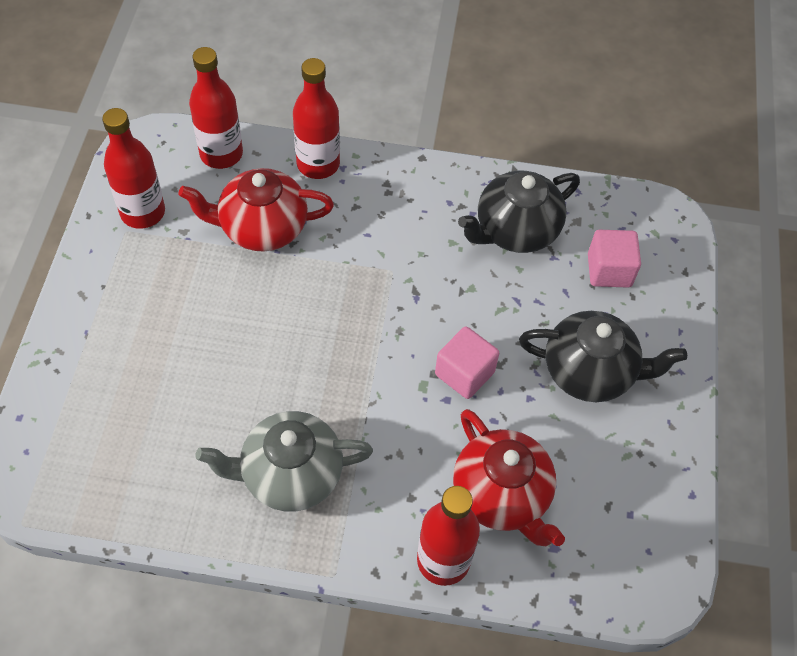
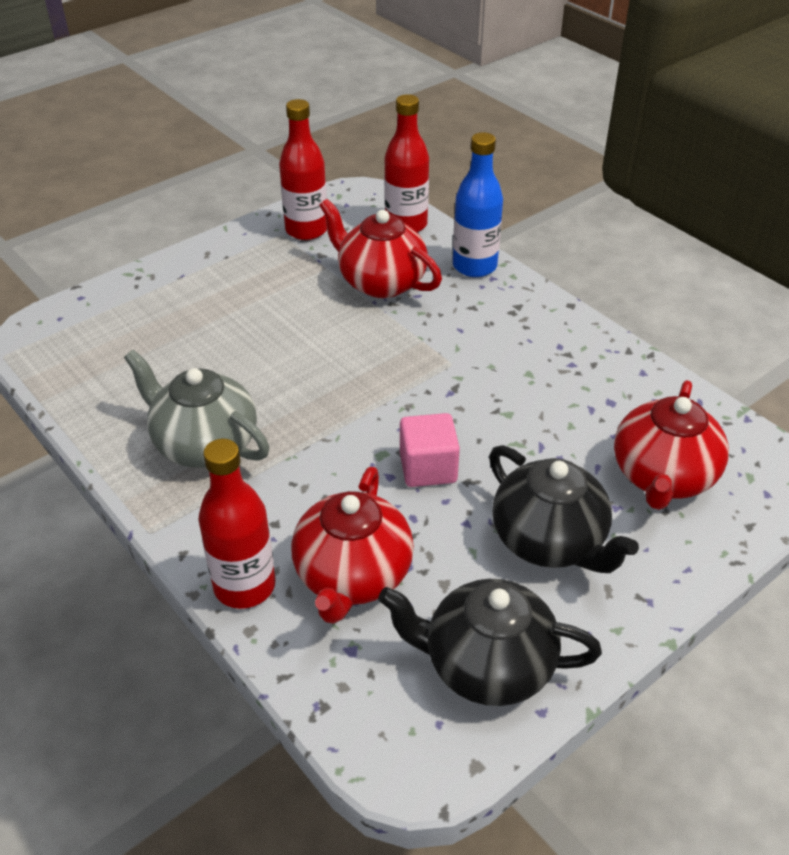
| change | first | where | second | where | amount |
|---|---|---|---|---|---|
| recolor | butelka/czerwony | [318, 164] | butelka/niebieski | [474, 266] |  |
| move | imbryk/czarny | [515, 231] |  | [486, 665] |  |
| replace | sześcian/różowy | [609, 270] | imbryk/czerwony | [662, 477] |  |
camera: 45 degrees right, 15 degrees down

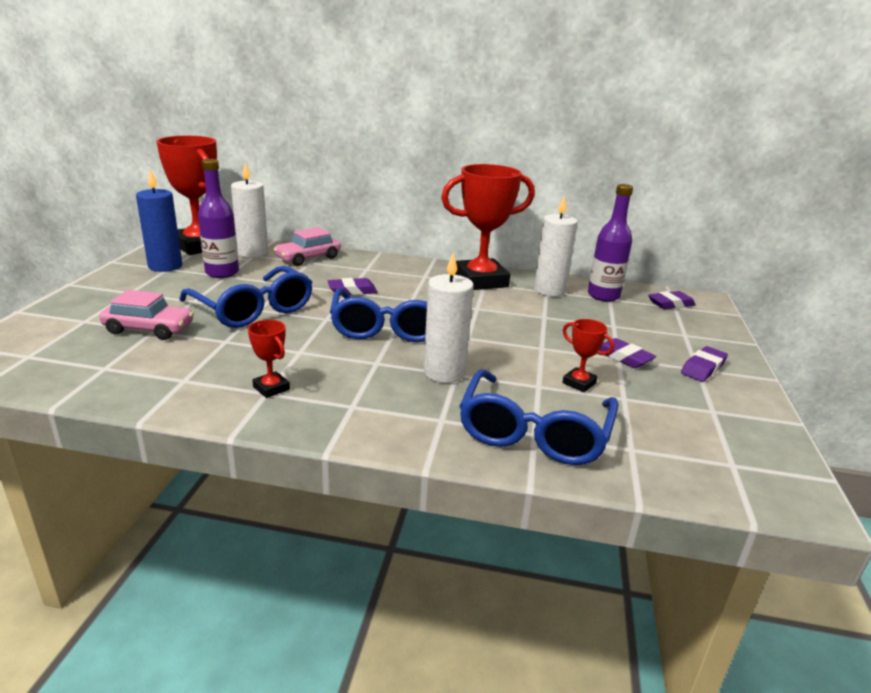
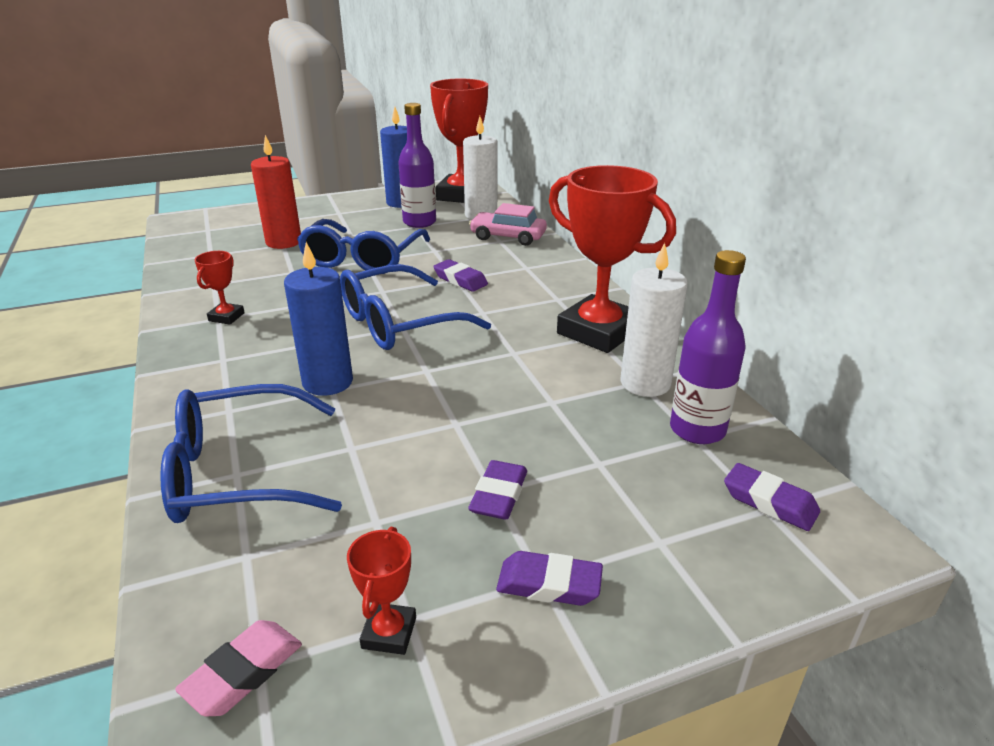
| change | first | where | second | where | amount |
|---|---|---|---|---|---|
| replace | samochód/różowy | [149, 329] | świeca/czerwony | [284, 242] |  |
| recolor | świeca/biały | [444, 372] | świeca/niebieski | [328, 382] |  |
| move | puchar/czerwony | [579, 383] |  | [389, 633] |  |
| insert |  |  | gumka do mazania/różowy | [243, 672] |  |
camera: 60 degrees right, 5 degrees up

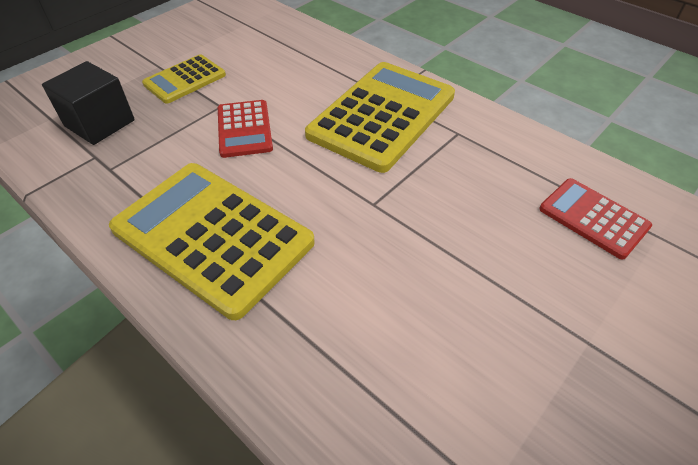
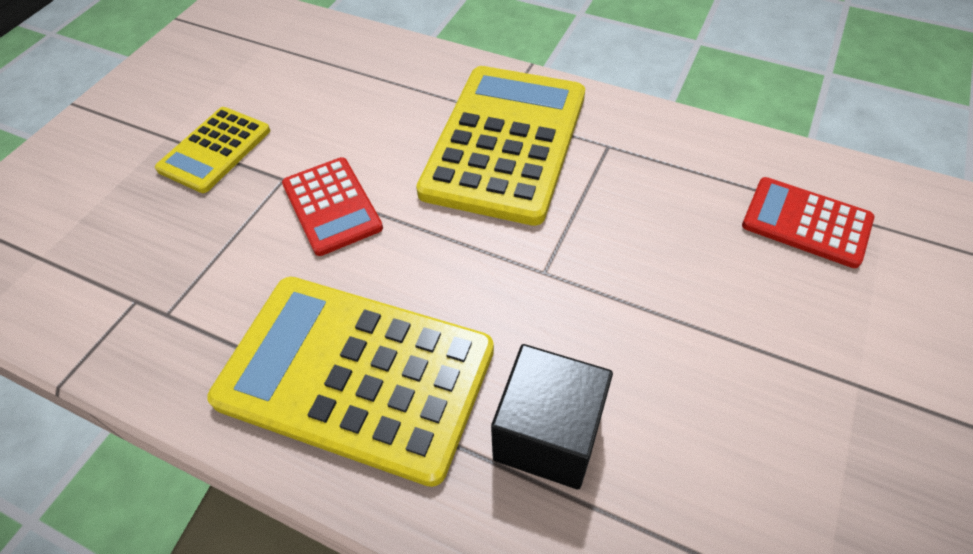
| change | first | where | second | where | amount |
|---|---|---|---|---|---|
| move | sześcian/czarny | [100, 123] |  | [548, 434] |  |
camera: 15 degrees left, 5 degrees up

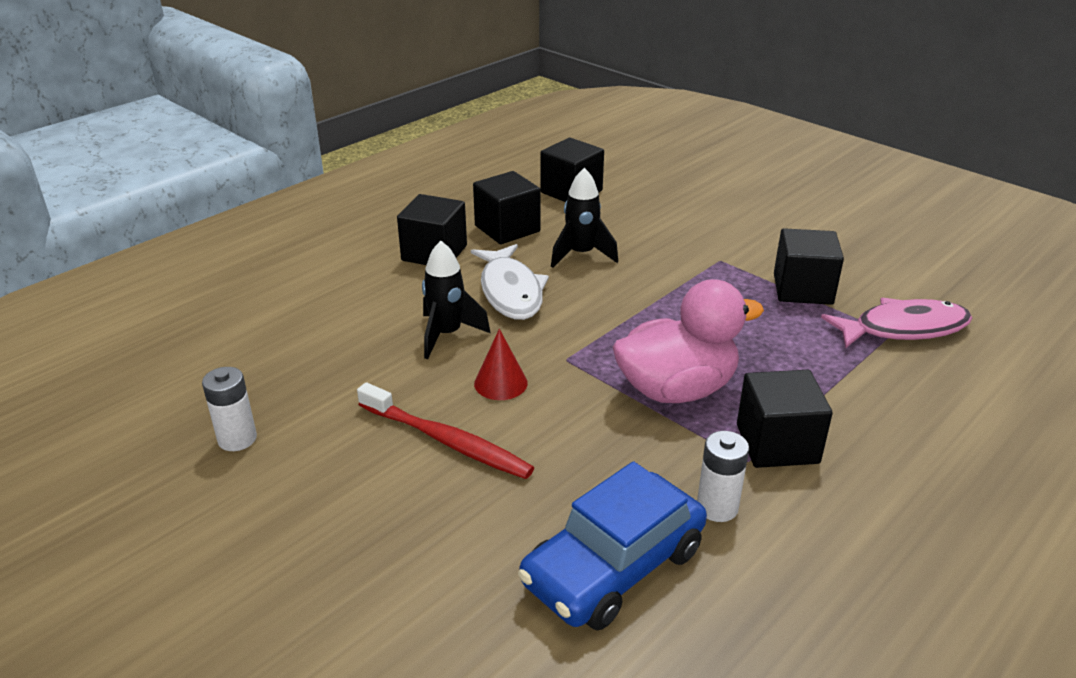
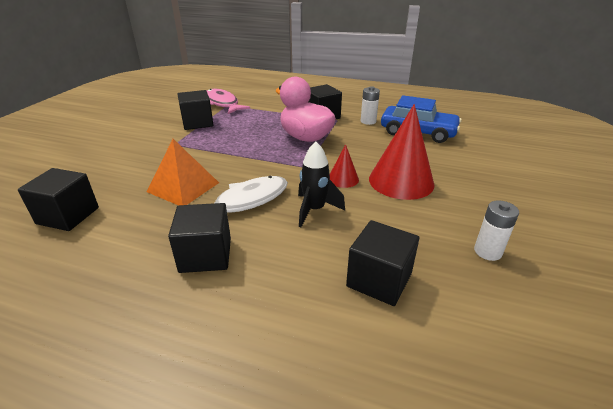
| change | first | where | second | where | amount |
|---|---|---|---|---|---|
| replace | szczoteczka do zębów/czerwony | [446, 440] | stożek/czerwony | [401, 181] |  |
| move | sześcian/czarny | [507, 228] |  | [379, 280] |  |
| replace | rakieta/czarny | [581, 255] | piramida/pomarańczowy | [183, 187] |  |
camera: 115 degrees left, 0 degrees up

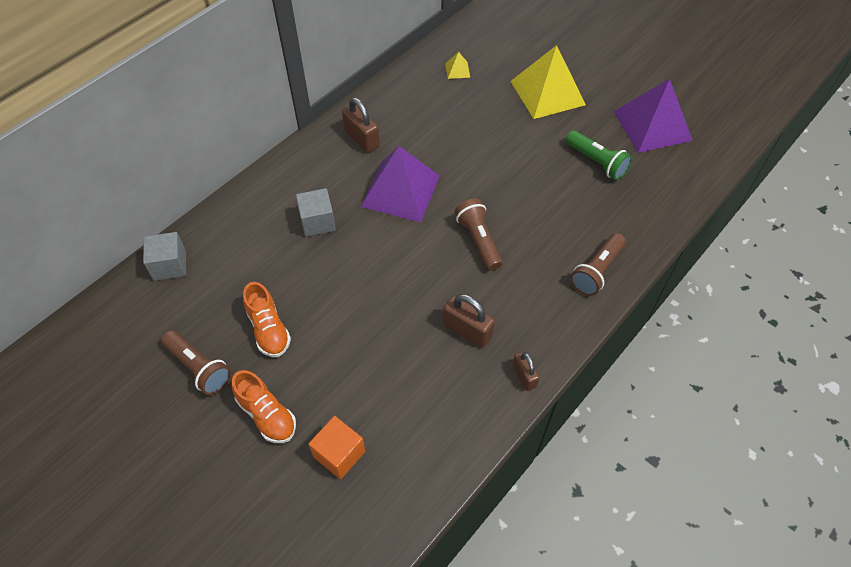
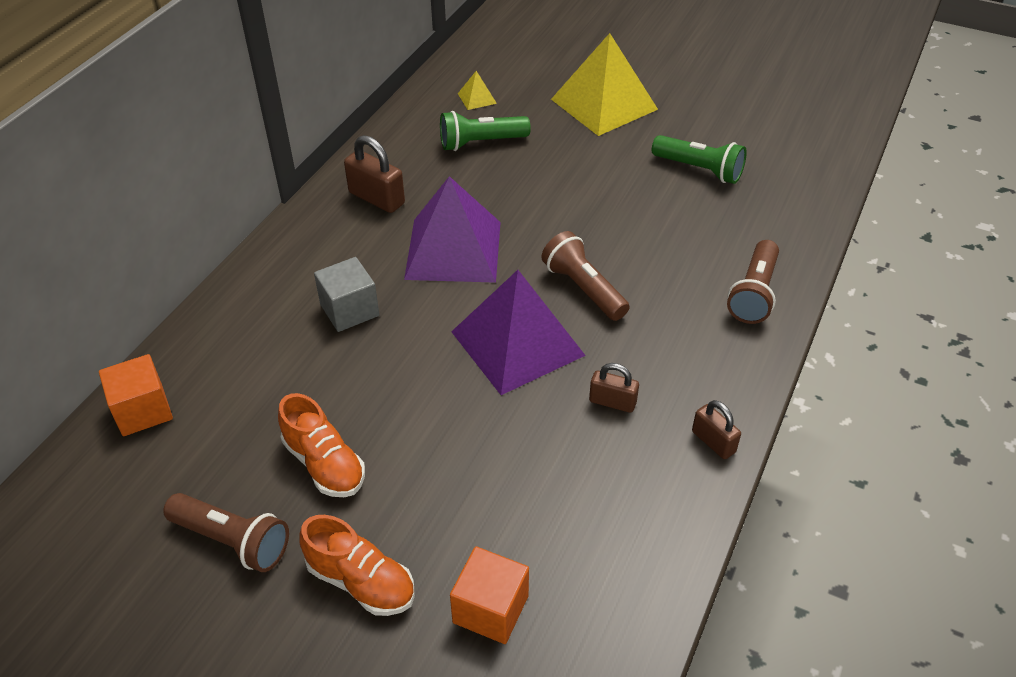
| change | first | where | second | where | amount |
|---|---|---|---|---|---|
| recolor | sześcian/szary | [170, 265] | sześcian/pomarańczowy | [143, 411] |  |
| resize | kłódka/brązowy | [467, 330] |  | [612, 402] | x0.63 |
| move | piramida/fioletowy | [652, 126] |  | [517, 343] |  |
| insert |  |  | latarka/zielony | [481, 143] |  |
camera: 15 degrees left, 10 degrees down

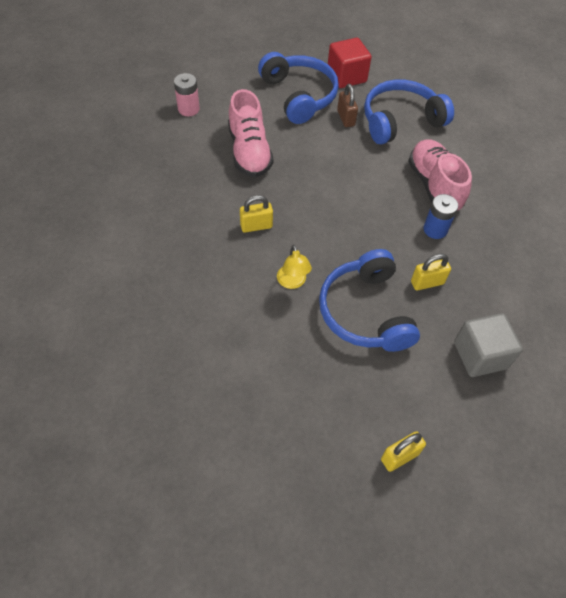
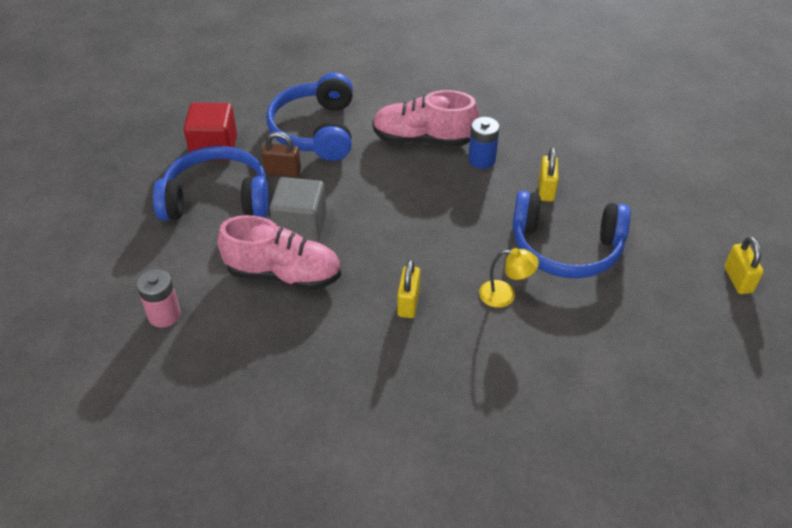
| change | first | where | second | where | amount |
|---|---|---|---|---|---|
| move | sześcian/szary | [480, 355] |  | [300, 226] |  |
camera: 65 degrees left, 10 degrees down

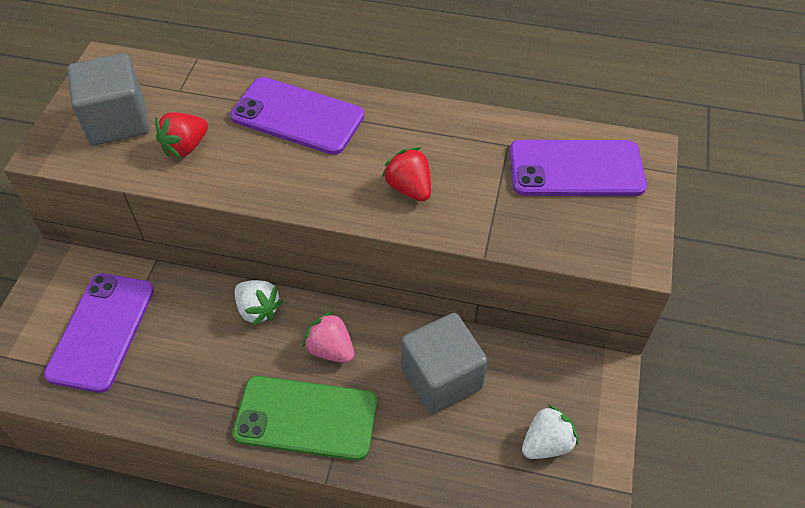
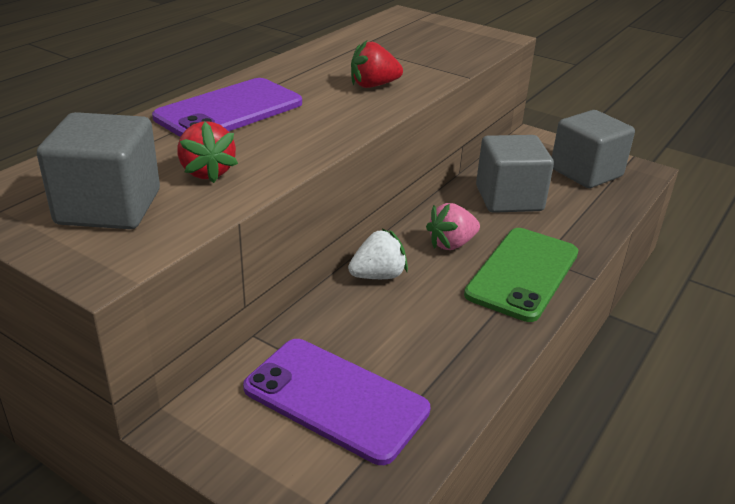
| change | first | where | second | where | amount |
|---|---|---|---|---|---|
| delete | telefon/fioletowy | [576, 168] |  |  |  |
| replace | truskawka/biały | [546, 443] | sześcian/szary | [586, 172] |  |
camera: 70 degrees left, 20 degrees down

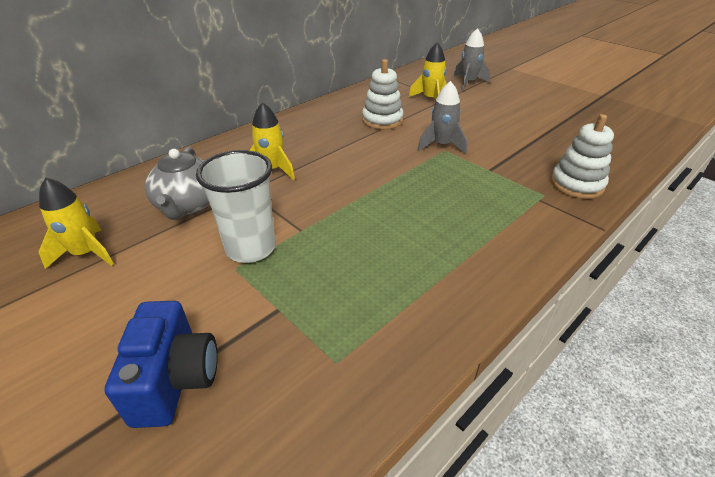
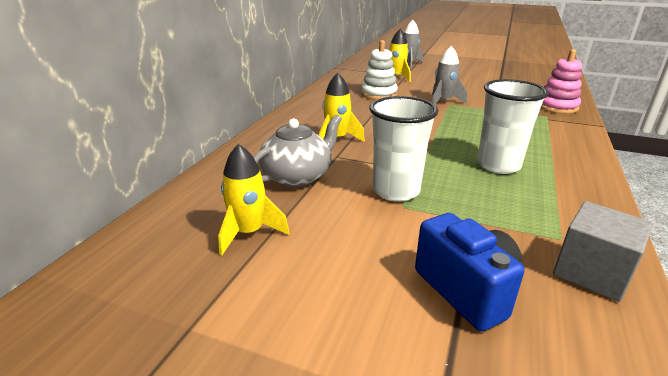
| change | first | where | second | where | amount |
|---|---|---|---|---|---|
| rotate | imbryk/szary | [188, 204] |  | [297, 176] | 105 degrees counterclockwise |
| recolor | zabawka nakładanka/biały | [577, 184] | zabawka nakładanka/różowy | [557, 107] |  |
| insert |  |  | szklanka/biały | [498, 165] |  |
| insert |  |  | sześcian/szary | [591, 272] |  |
camera: 25 degrees left, 10 degrees down

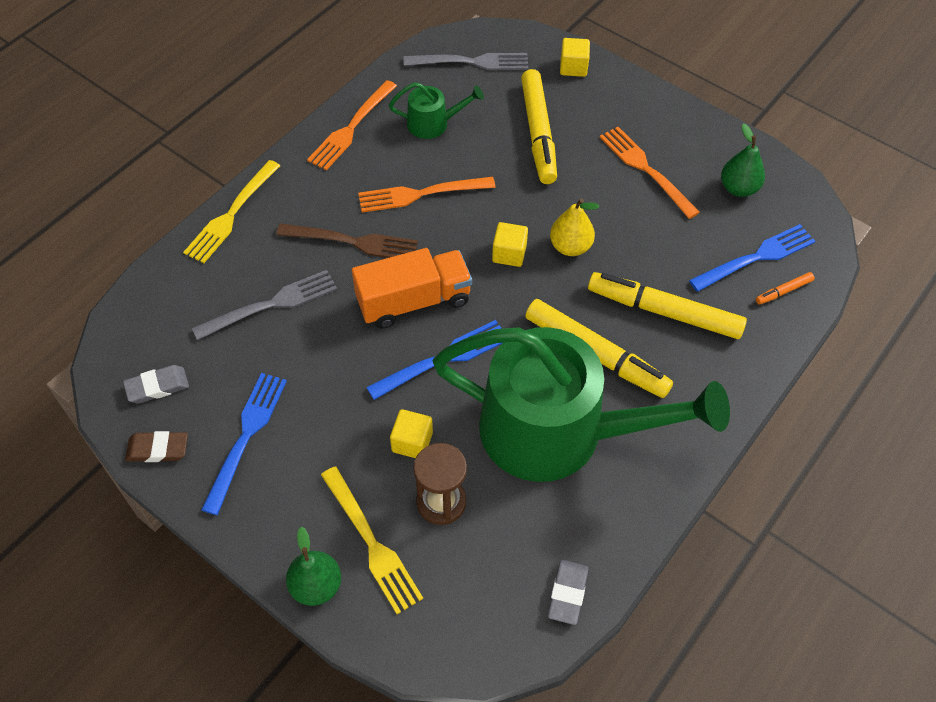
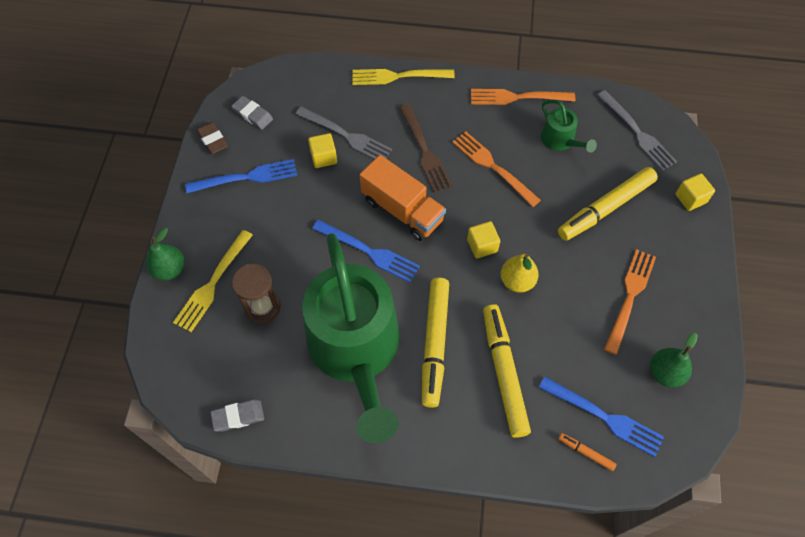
| change | first | where | second | where | amount |
|---|---|---|---|---|---|
| move | sześcian/żółty | [412, 442] |  | [323, 157] |  |
camera: 60 degrees right, 5 degrees up

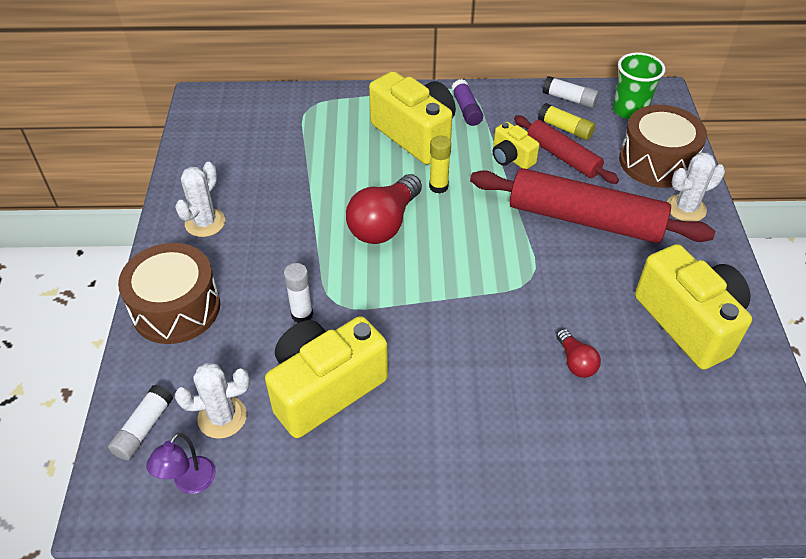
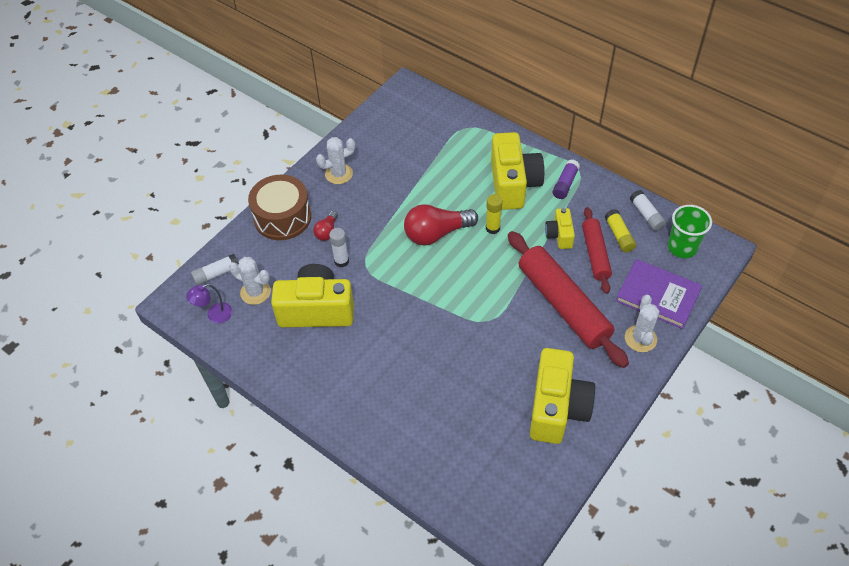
| change | first | where | second | where | amount |
|---|---|---|---|---|---|
| move | żarówka/czerwony | [575, 362] |  | [327, 231] |  |
| replace | bęben/brązowy | [656, 162] | książka/fioletowy | [658, 295] |  |
| rotate | kaktus/biały | [686, 208] |  | [640, 339] | 75 degrees clockwise |
camera: 40 degrees right, 5 degrees up

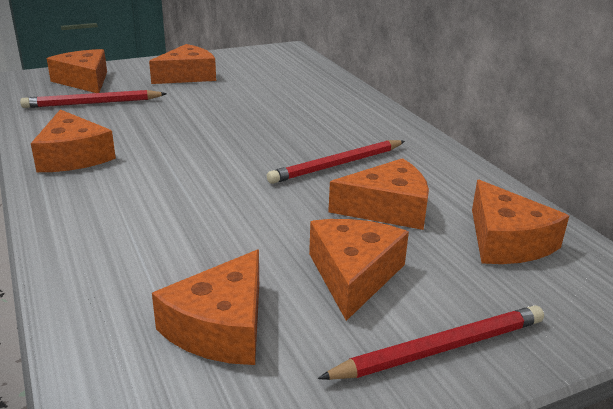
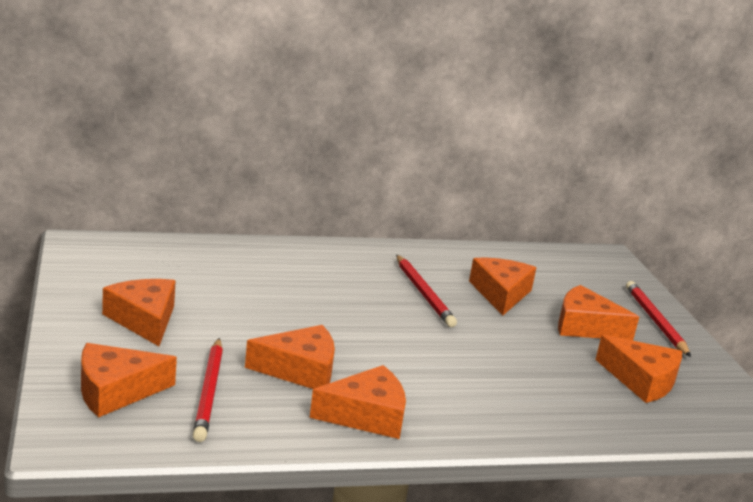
| change | first | where | second | where | amount |
|---|---|---|---|---|---|
| move | ser/pomarańczowy | [506, 241] |  | [300, 370] |  |
camera: 80 degrees left, 5 degrees down

